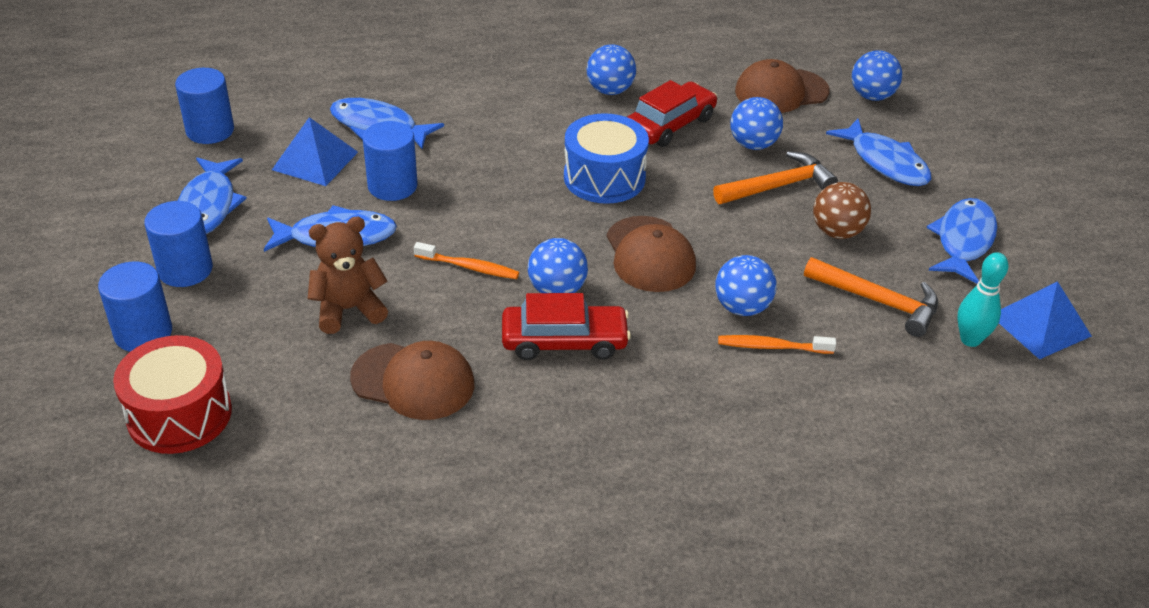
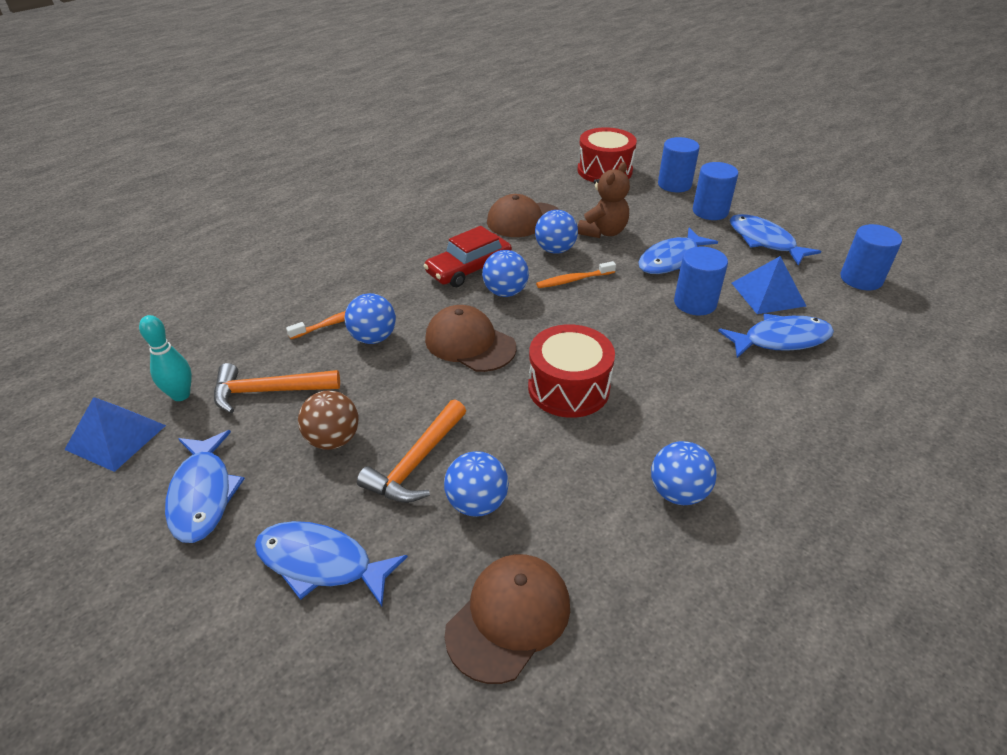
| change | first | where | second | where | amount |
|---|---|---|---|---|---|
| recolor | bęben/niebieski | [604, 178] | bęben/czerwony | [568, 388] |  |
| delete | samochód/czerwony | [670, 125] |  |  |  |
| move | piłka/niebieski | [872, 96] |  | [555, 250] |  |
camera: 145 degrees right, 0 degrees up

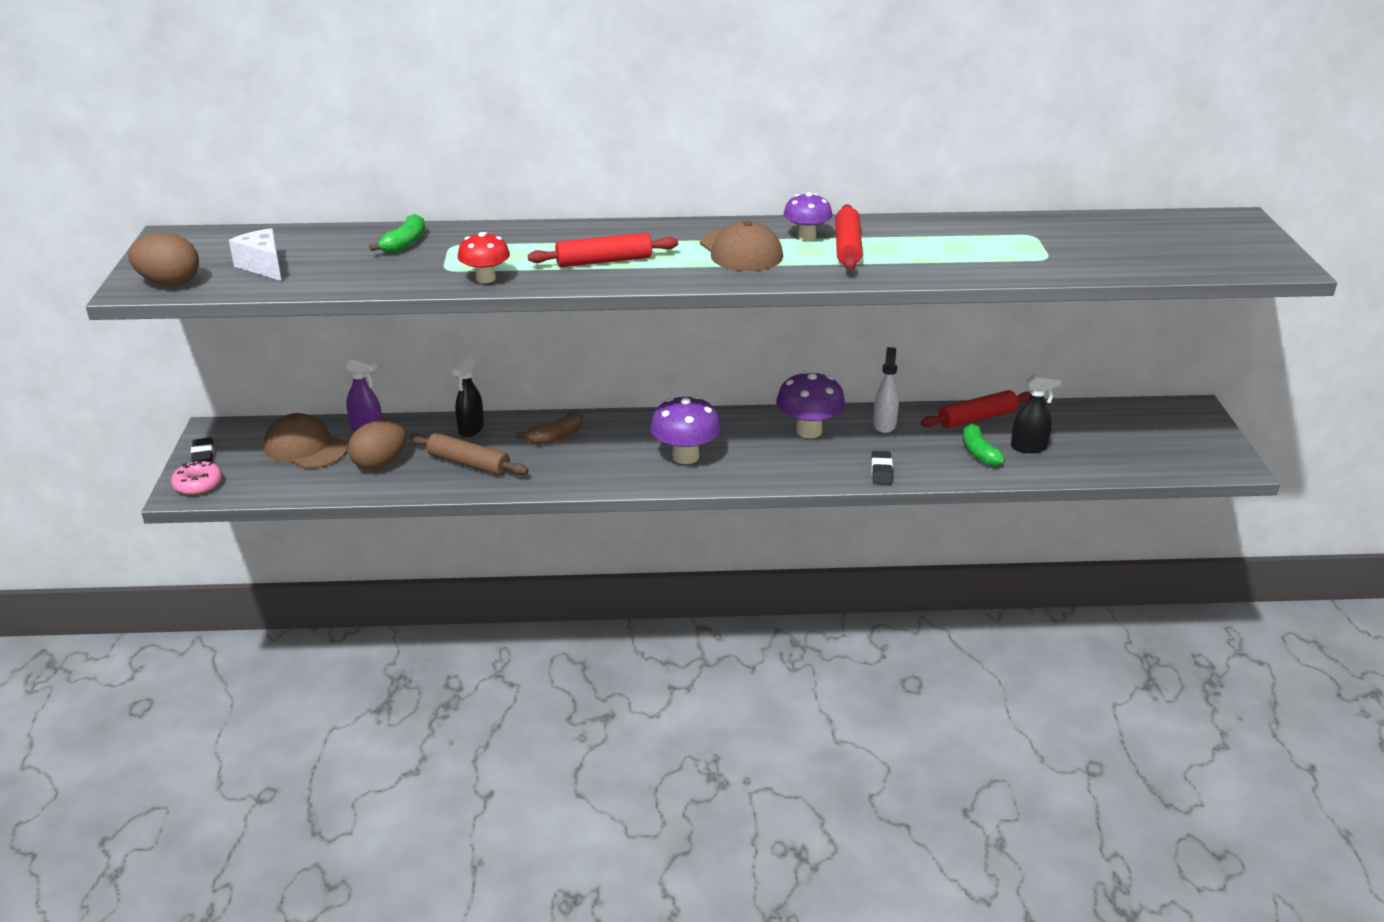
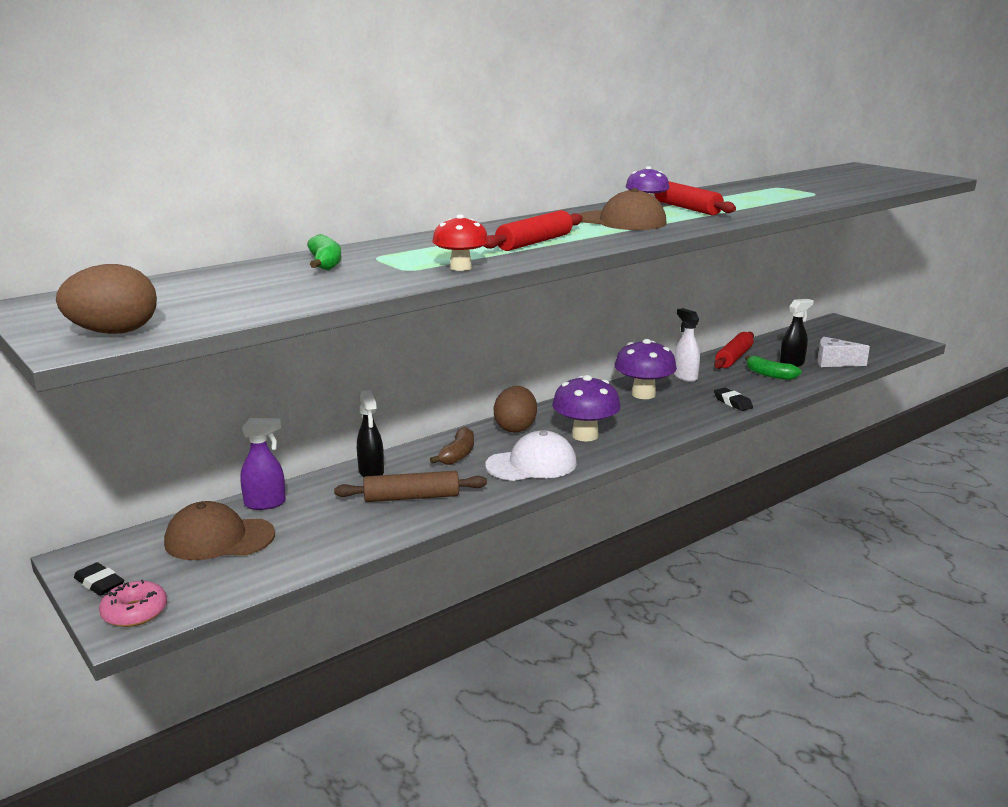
| change | first | where | second | where | amount |
|---|---|---|---|---|---|
| move | ser/biały | [263, 266] |  | [834, 362] |  |
| move | jajko/brązowy | [380, 464] |  | [515, 428] |  |
| insert |  |  | czapka/biały | [532, 464] |  |
camera: 35 degrees left, 10 degrees down

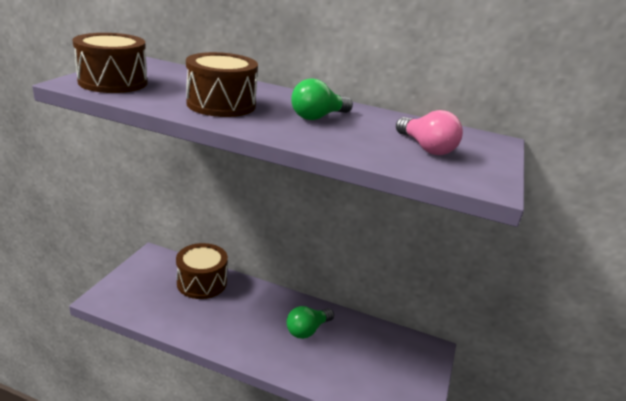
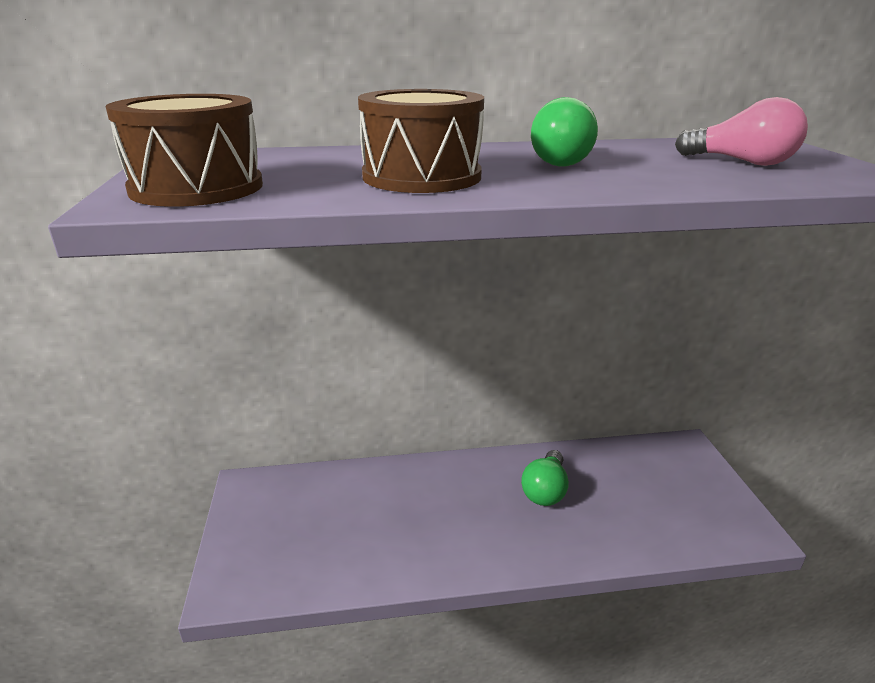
| change | first | where | second | where | amount |
|---|---|---|---|---|---|
| delete | bęben/brązowy | [202, 282] |  |  |  |
camera: 25 degrees left, 0 degrees up

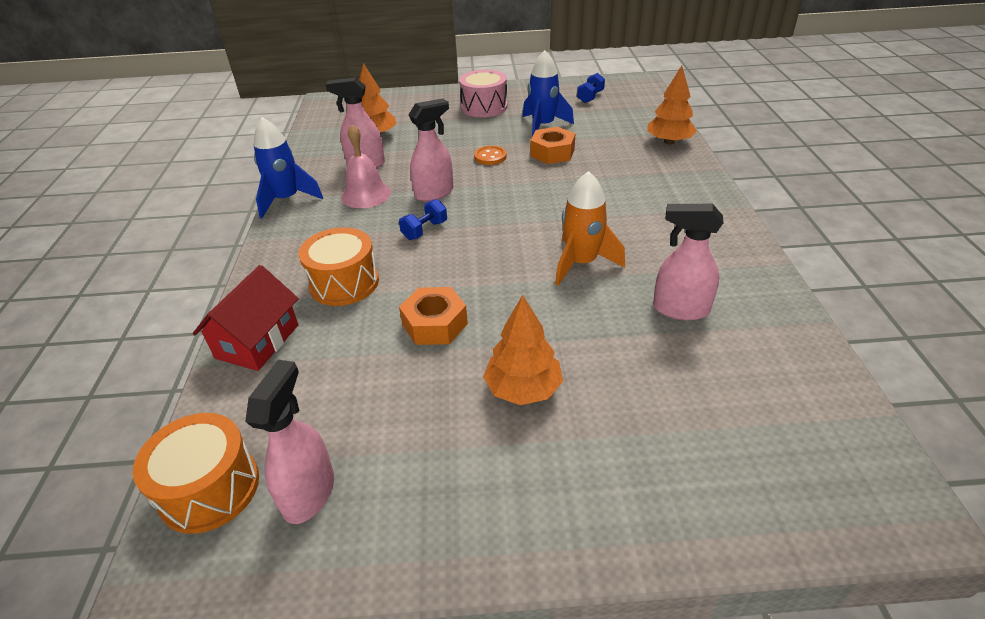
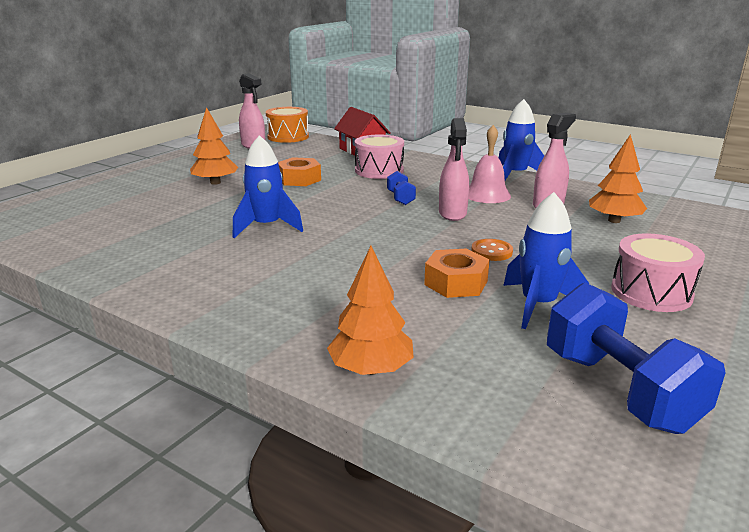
| change | first | where | second | where | amount |
|---|---|---|---|---|---|
| recolor | bęben/pomarańczowy | [344, 283] | bęben/różowy | [379, 171] |  |
| recolor | rakieta/pomarańczowy | [582, 263] | rakieta/niebieski | [266, 227] |  |
| resize | hantel/niebieski | [590, 97] |  | [619, 390] | x2.14 |
| delete | spryskiwacz/różowy | [680, 309] |  |  |  |
camera: 125 degrees right, 15 degrees down

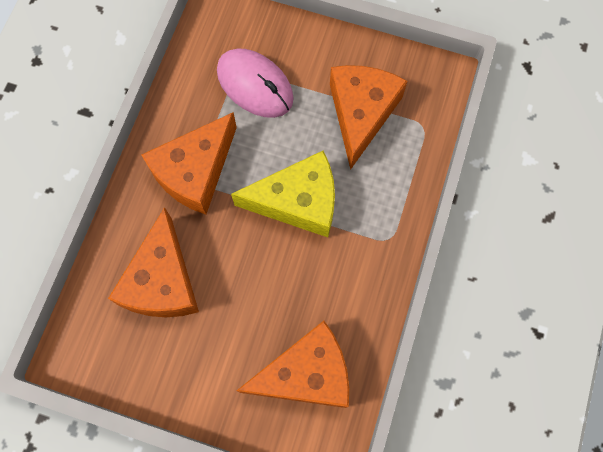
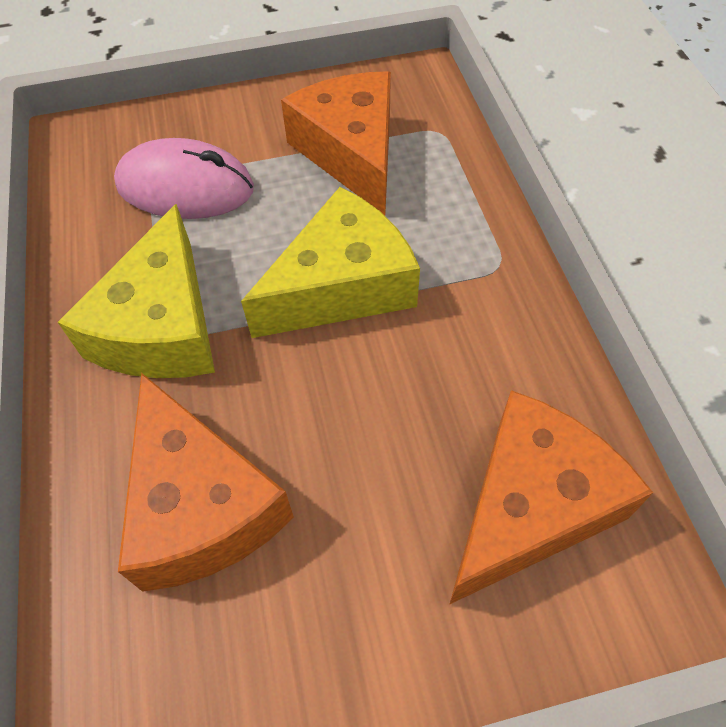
| change | first | where | second | where | amount |
|---|---|---|---|---|---|
| recolor | ser/pomarańczowy | [195, 172] | ser/żółty | [161, 326] |  |
camera: 30 degrees left, 15 degrees down

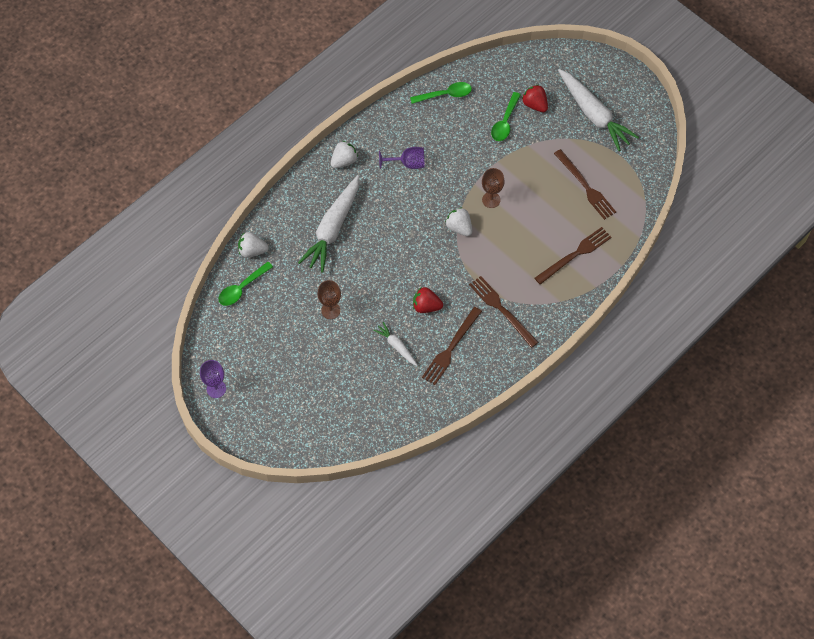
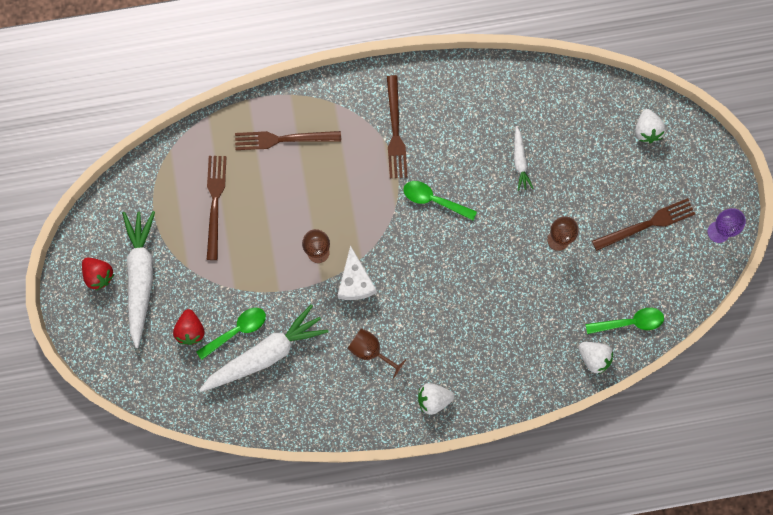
| change | first | where | second | where | amount |
|---|---|---|---|---|---|
| move | marchewka/biały | [333, 229] |  | [266, 353] |  |
| recolor | kielich/fioletowy | [408, 163] | kielich/brązowy | [370, 350] |  |
| move | łyżka/zielony | [445, 95] |  | [434, 200] |  |
| move | truskawka/czerwony | [426, 306] |  | [99, 275] |  |
| move | widelec/brązowy | [451, 348] |  | [646, 224] |  |
| move | truskawka/biały | [459, 227] |  | [646, 130] |  |
| insert |  |  | ser/biały | [355, 281] |  |
camera: 145 degrees left, 15 degrees up

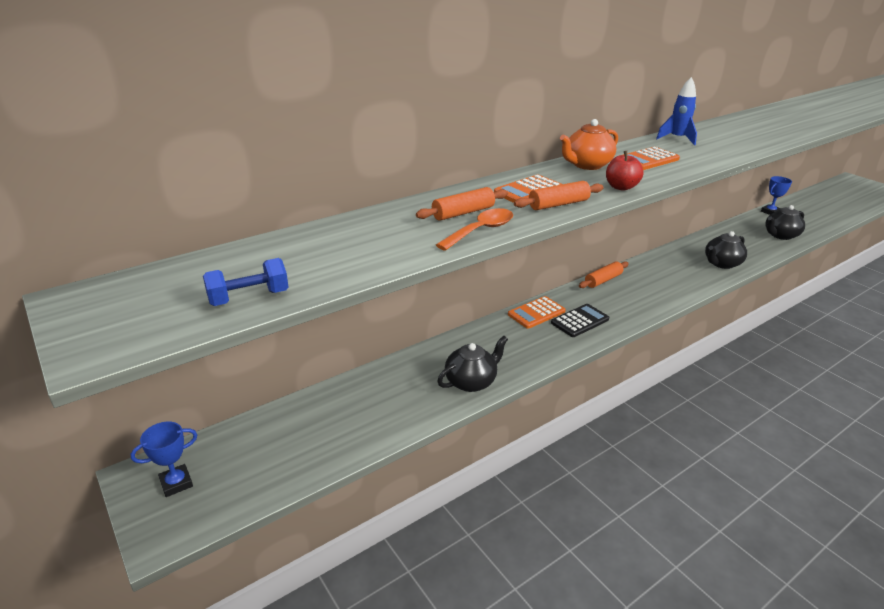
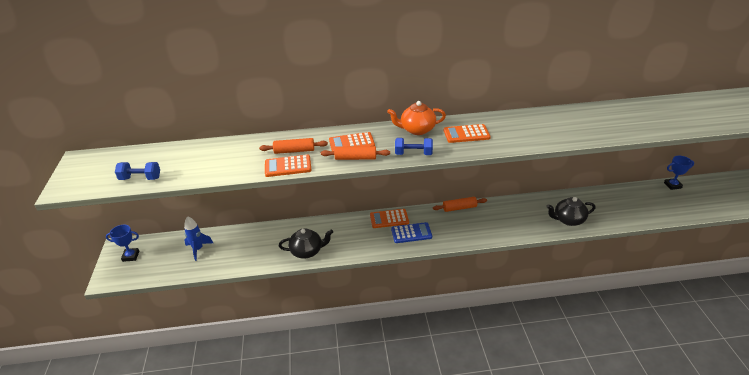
| change | first | where | second | where | amount |
|---|---|---|---|---|---|
| replace | łyżka/pomarańczowy | [481, 231] | kalkulator/pomarańczowy | [288, 166] |  |
| recolor | kalkulator/czarny | [580, 321] | kalkulator/niebieski | [411, 233] |  |
| replace | jabłko/czerwony | [621, 187] | hantel/niebieski | [413, 154] |  |
| move | rakieta/niebieski | [677, 139] |  | [198, 249] |  |
| delete | imbryk/czarny | [780, 235] |  |  |  |
camera: 30 degrees right, 5 degrees up

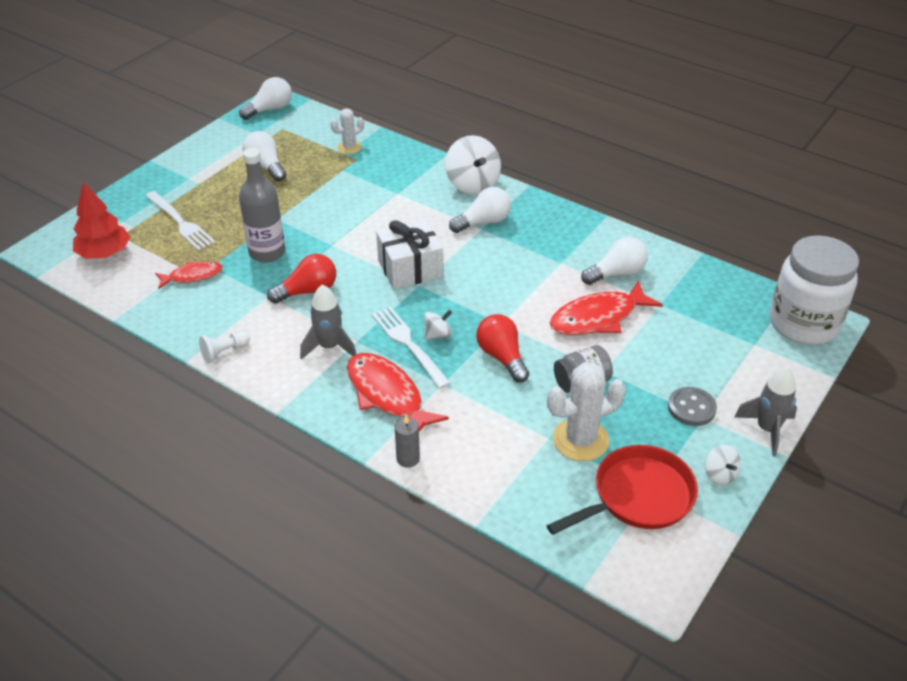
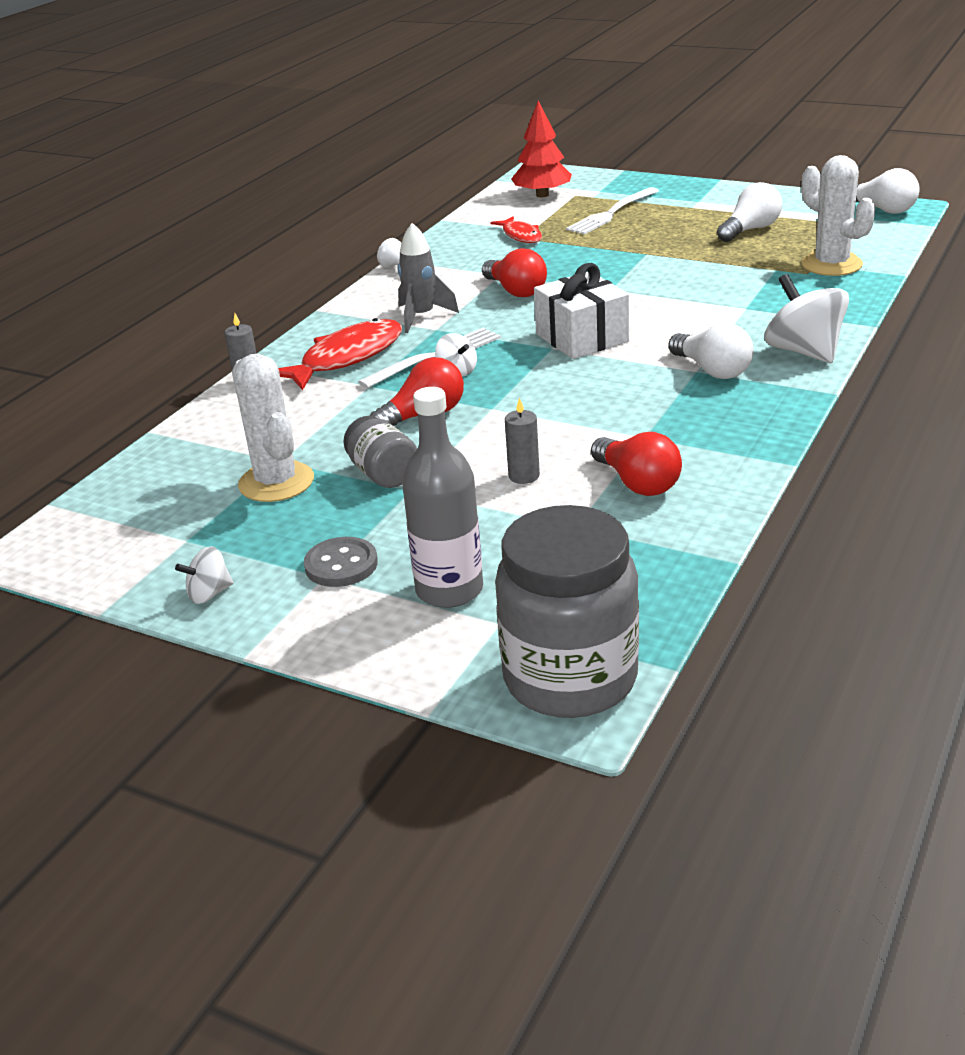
| change | first | where | second | where | amount |
|---|---|---|---|---|---|
| move | butelka/szary | [267, 252] |  | [449, 590] |  |
| resize | kaktus/biały | [349, 147] |  | [831, 264] | x1.73 |
| rotate | bączek/biały | [472, 184] |  | [804, 351] | 90 degrees clockwise |
| delete | patelnia/czerwony | [637, 497] |  |  |  |
| replace | ryba/czerwony | [598, 318] | świeca/szary | [524, 476] |  |
| recolor | żarówka/biały | [616, 273] | żarówka/czerwony | [637, 483] |  |
| delete | rakieta/szary | [767, 429] |  |  |  |
| recolor | słoik/biały | [803, 324] | słoik/szary | [570, 679] |  |
camera: 85 degrees right, 10 degrees down

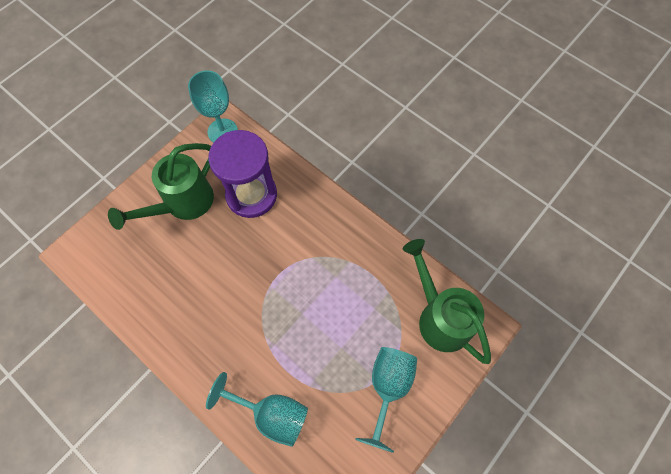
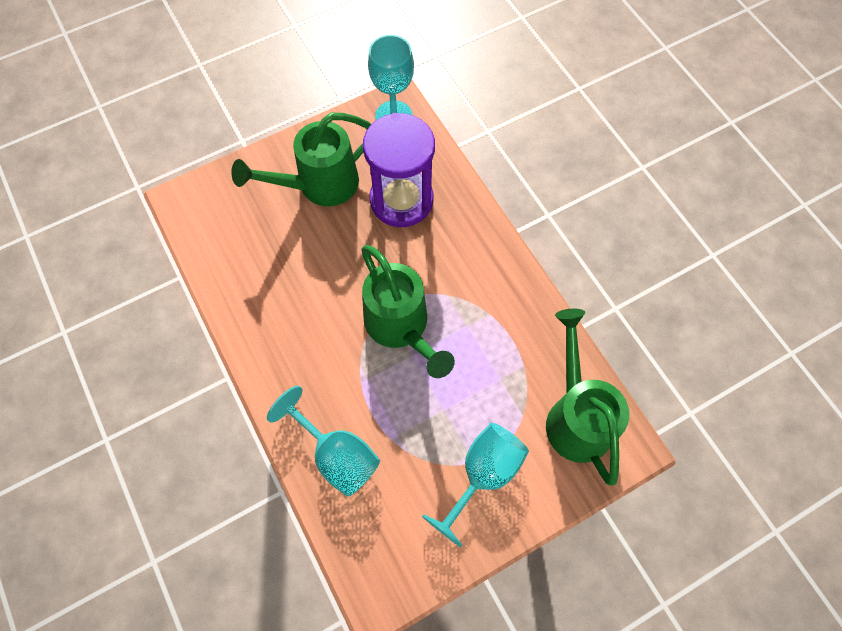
| change | first | where | second | where | amount |
|---|---|---|---|---|---|
| insert |  |  | konewka/zielony | [400, 326] |  |
camera: 20 degrees right, 0 degrees up

